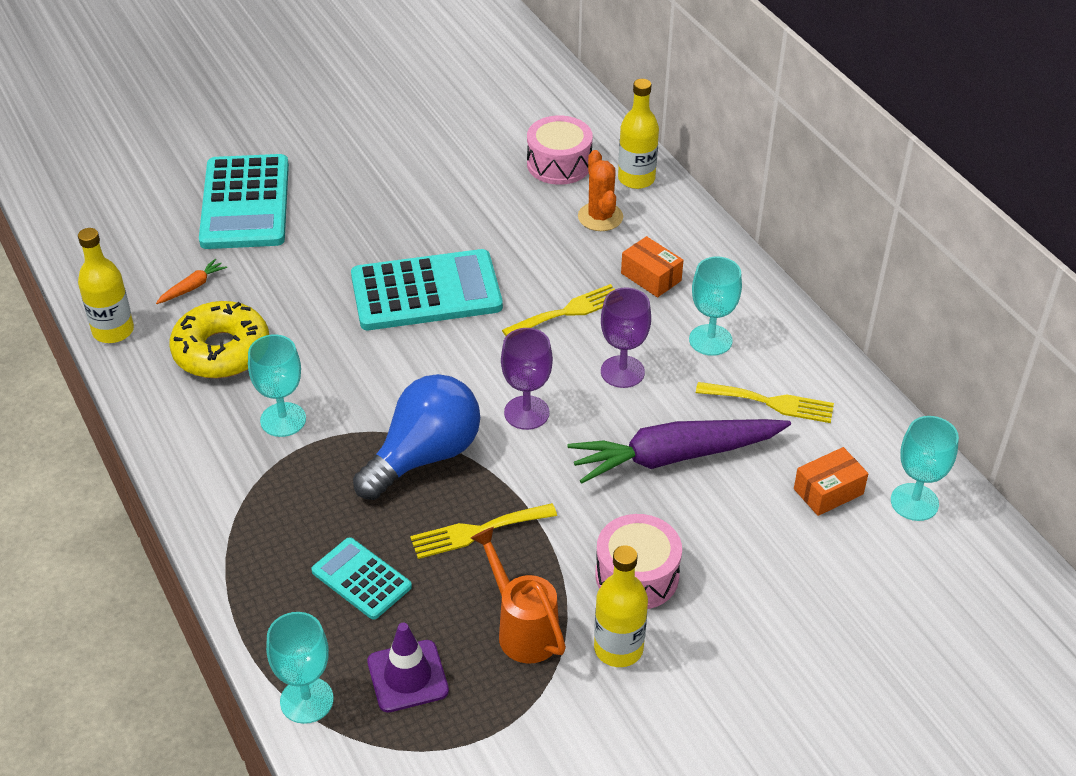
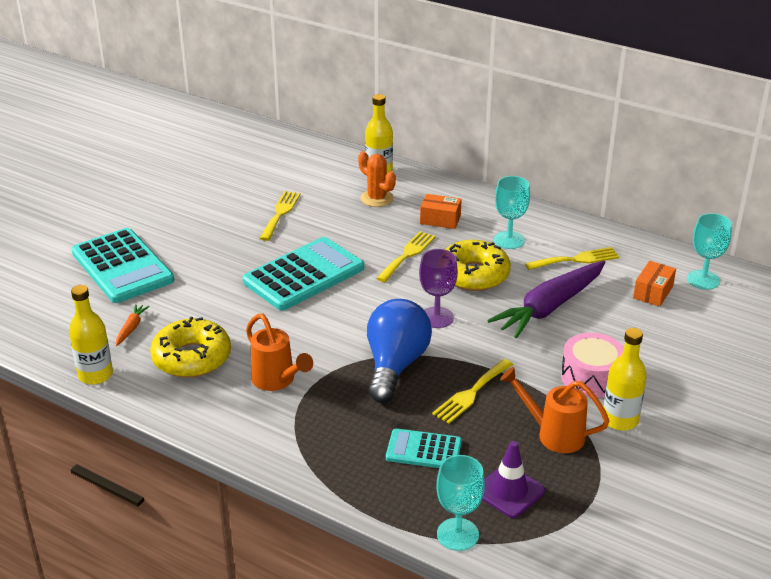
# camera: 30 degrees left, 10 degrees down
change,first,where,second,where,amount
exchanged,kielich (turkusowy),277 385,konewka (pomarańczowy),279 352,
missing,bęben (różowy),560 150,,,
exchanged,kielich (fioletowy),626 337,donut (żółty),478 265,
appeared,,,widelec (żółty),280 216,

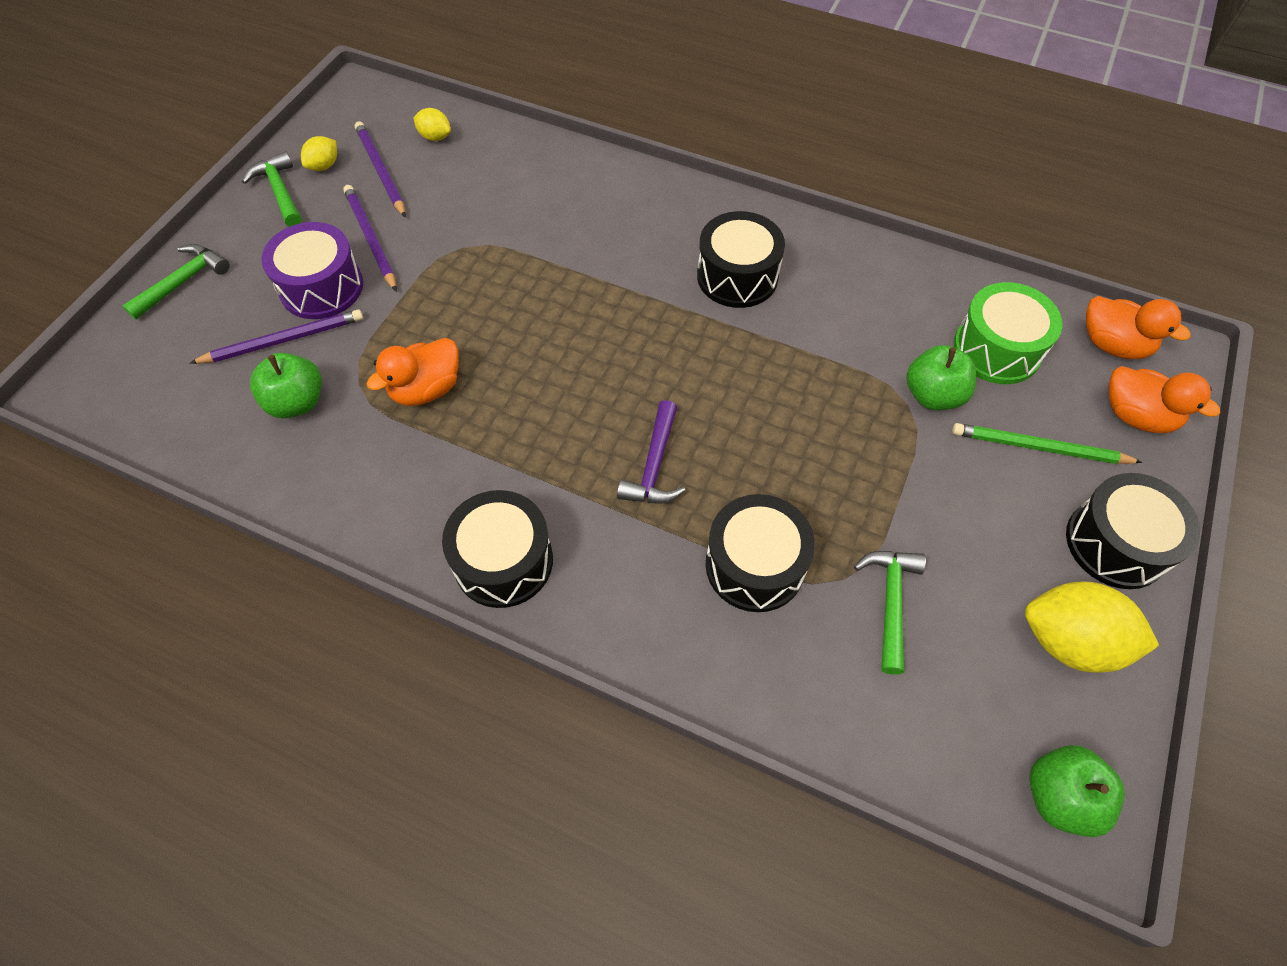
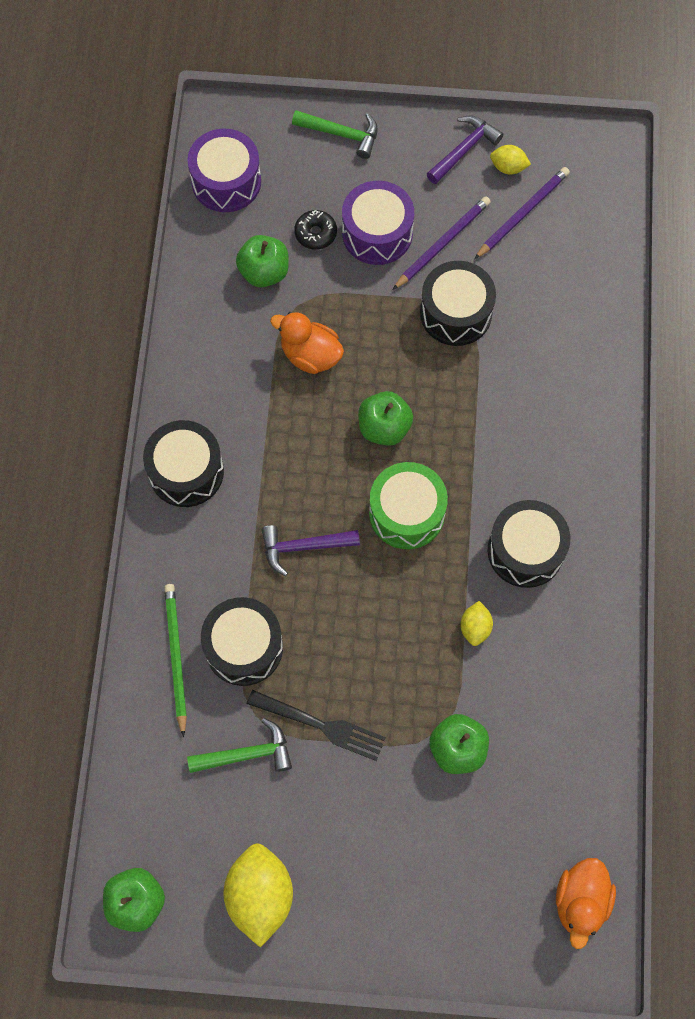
# camera: 70 degrees right, 10 degrees up
change,first,where,second,where,amount
exchanged,ołówek (fioletowy),276 336,donut (czarny),315 230,
colour,młotek (zielony),272 189,młotek (fioletowy),465 150,
relocated,cytryna (żółty),432 124,,476 623,
relocated,ołówek (zielony),1047 443,,175 660,
relocated,bęben (zielony),1008 333,,408 505,
relocated,bęben (czarny),1133 531,,458 303,
missing,kaczka (pomarańczowy),1164 399,,,
appeared,,,bęben (fioletowy),224 170,
appeared,,,widelec (czarny),316 725,
appeared,,,jabłko (zielony),385 418,

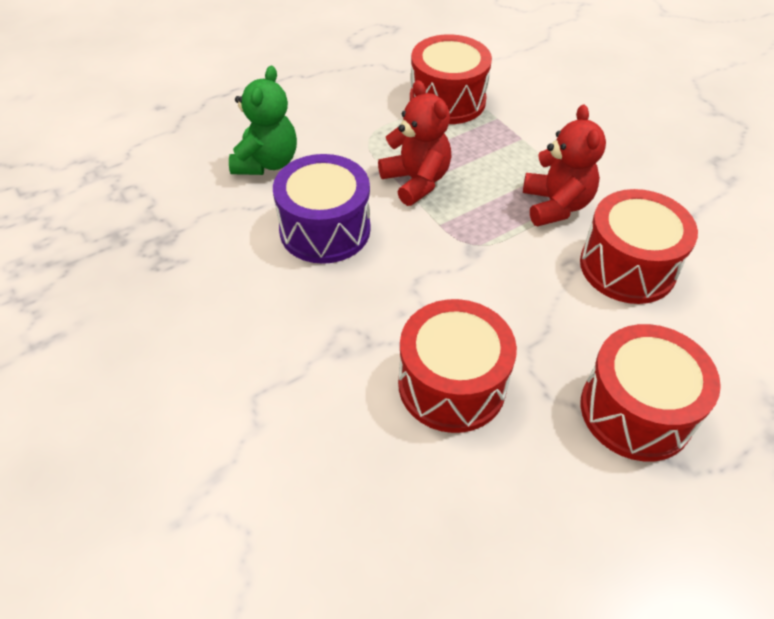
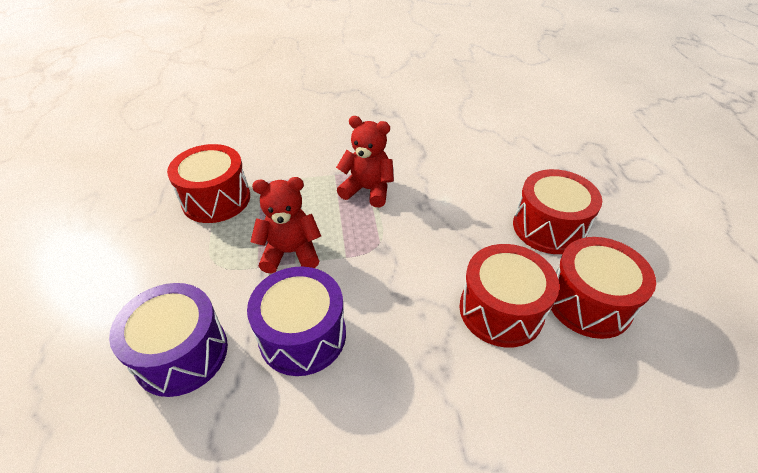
# camera: 65 degrees left, 5 degrees down
change,first,where,second,where,amount
exchanged,miś (zielony),263 120,bęben (fioletowy),168 340,
relocated,bęben (czerwony),639 246,,603 288,

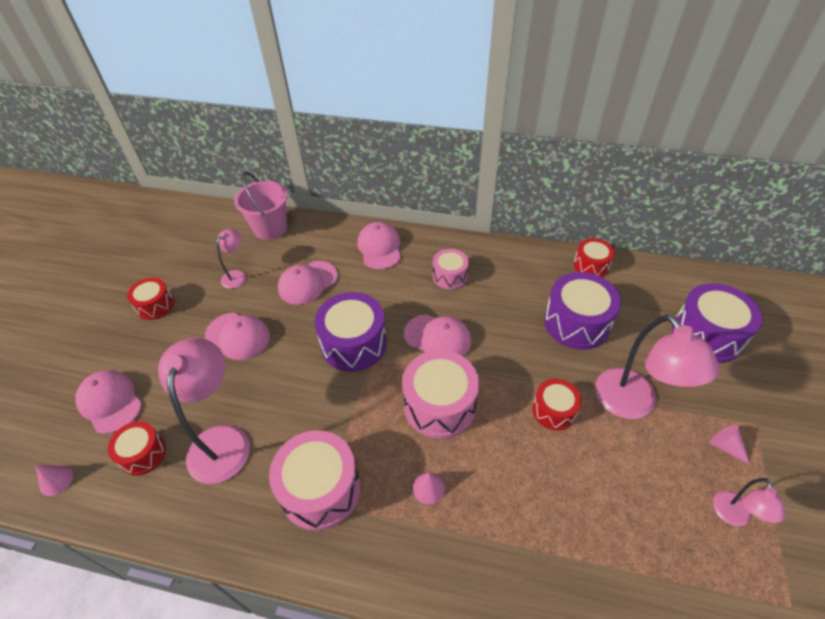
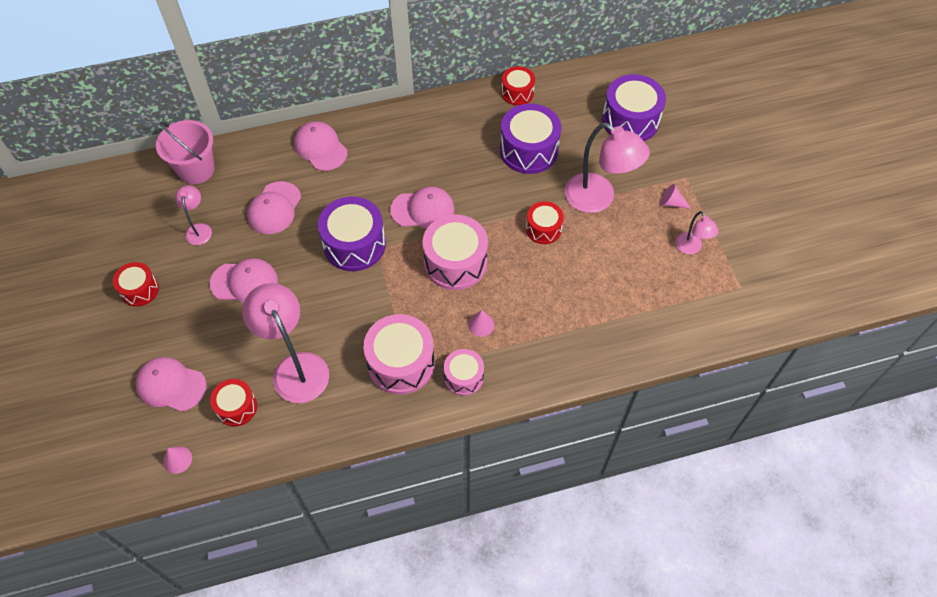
# camera: 30 degrees left, 10 degrees up
change,first,where,second,where,amount
relocated,bęben (różowy),451 269,,464 372,

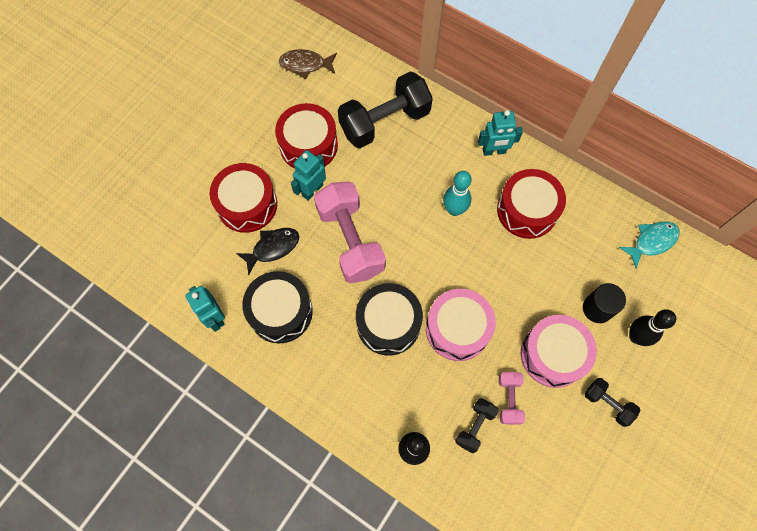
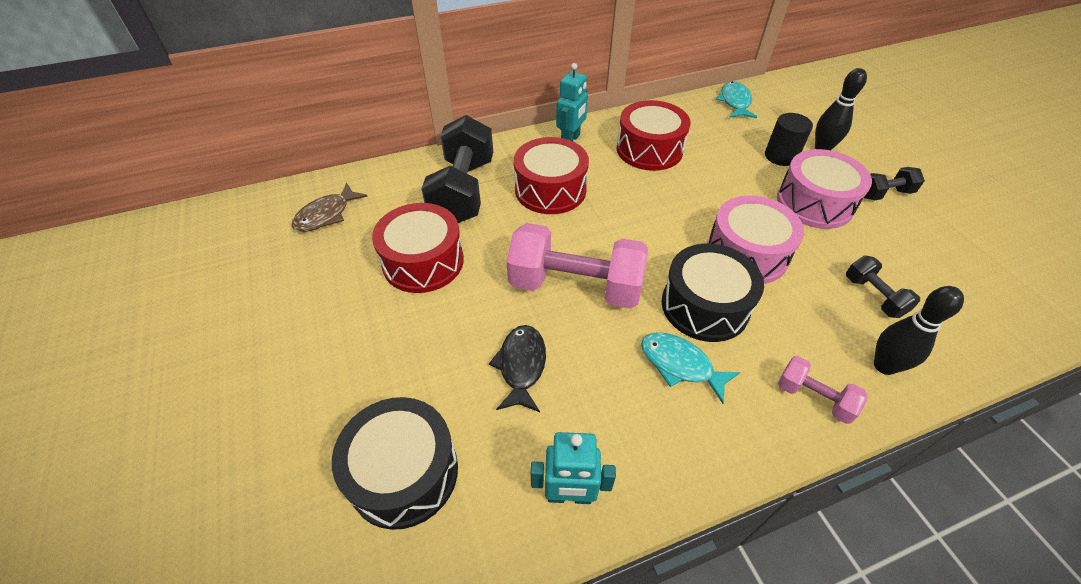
# camera: 55 degrees left, 20 degrees down
change,first,where,second,where,amount
relocated,bęben (czerwony),243 198,,551 175,
relocated,bęben (czarny),277 307,,395 463,
missing,robot (turkusowy),308 175,,,
missing,kręgiel (turkusowy),457 193,,,
relocated,hantel (różowy),512 398,,822 390,
appeared,,,ryba (turkusowy),690 368,

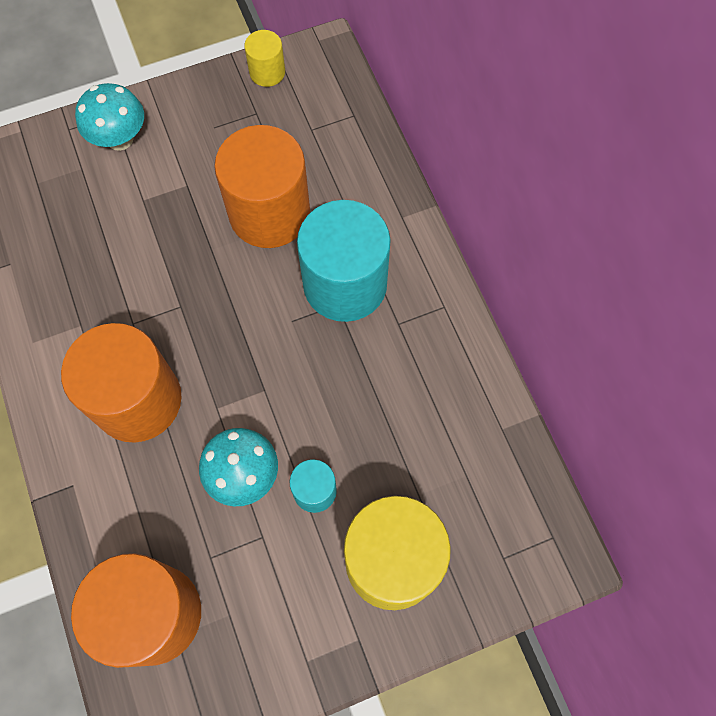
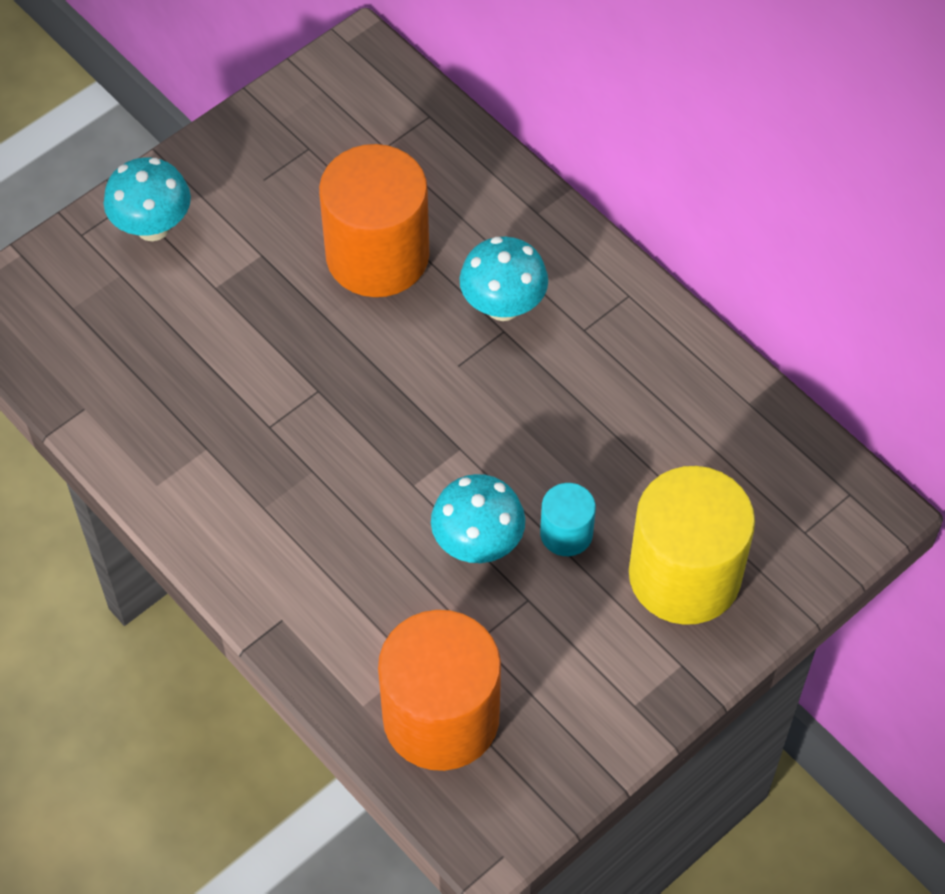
# camera: 20 degrees left, 10 degrees down
change,first,where,second,where,amount
missing,walec (pomarańczowy),121 383,,,
missing,walec (żółty),264 58,,,
exchanged,walec (turkusowy),344 261,grzyb (turkusowy),503 279,

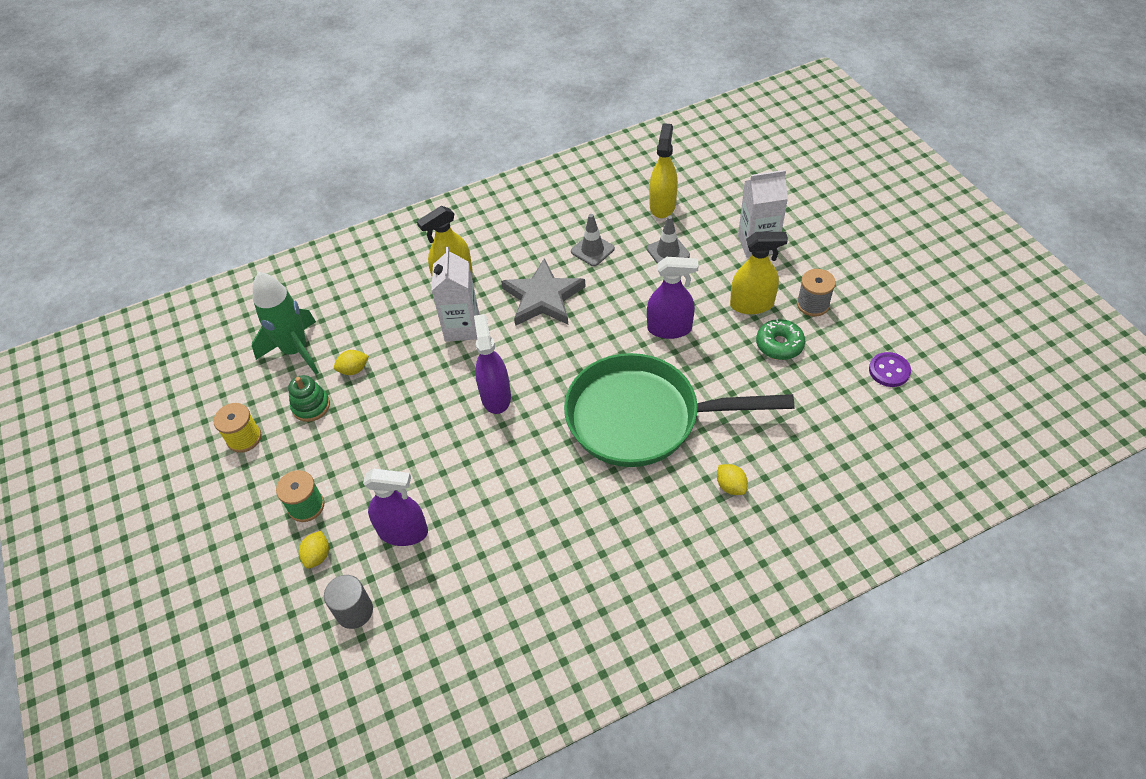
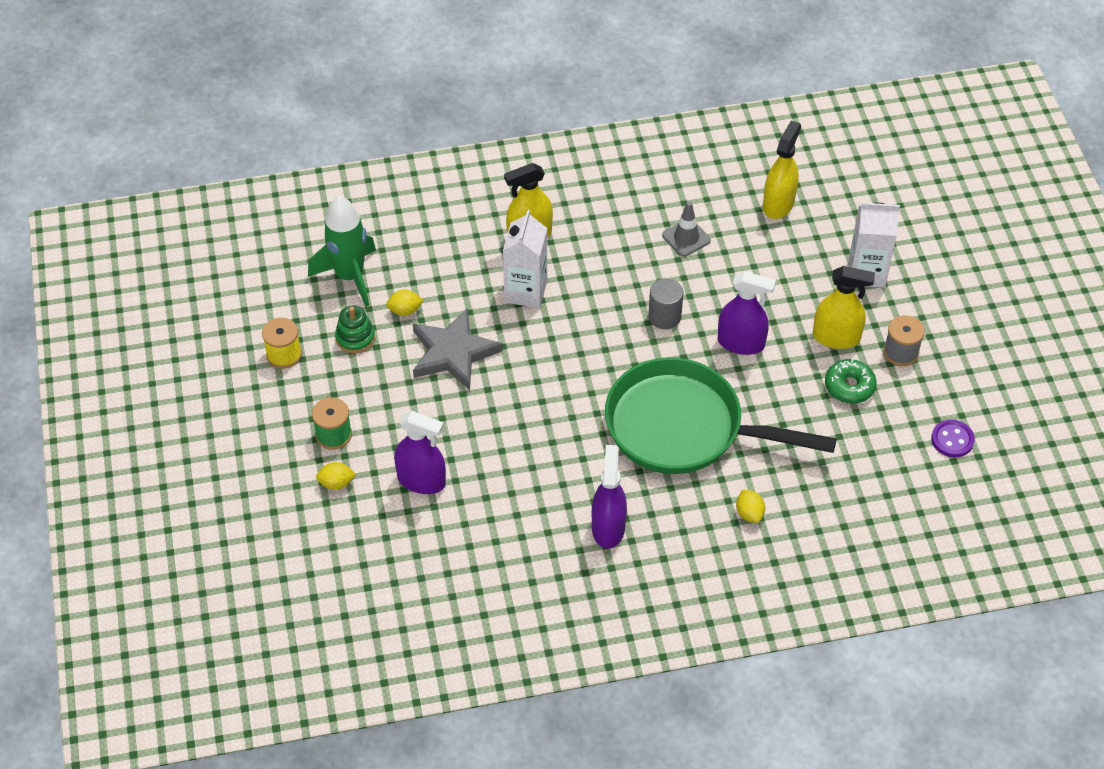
# camera: 10 degrees right, 0 degrees up
change,first,where,second,where,amount
spun,cytryna (żółty),314 550,,336 476,60 degrees clockwise
relocated,walec (szary),348 602,,665 304,
relocated,spryskiwacz (fioletowy),492 364,,609 497,
relocated,gwiazda (szary),543 292,,458 349,
missing,pachołek (szary),668 239,,,

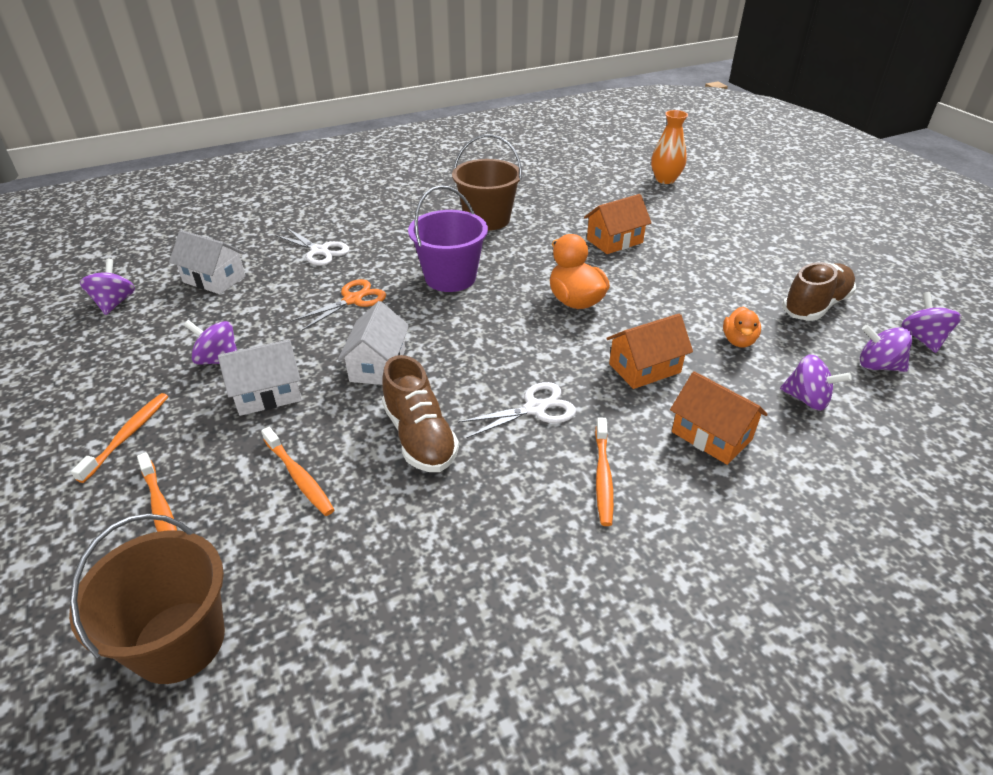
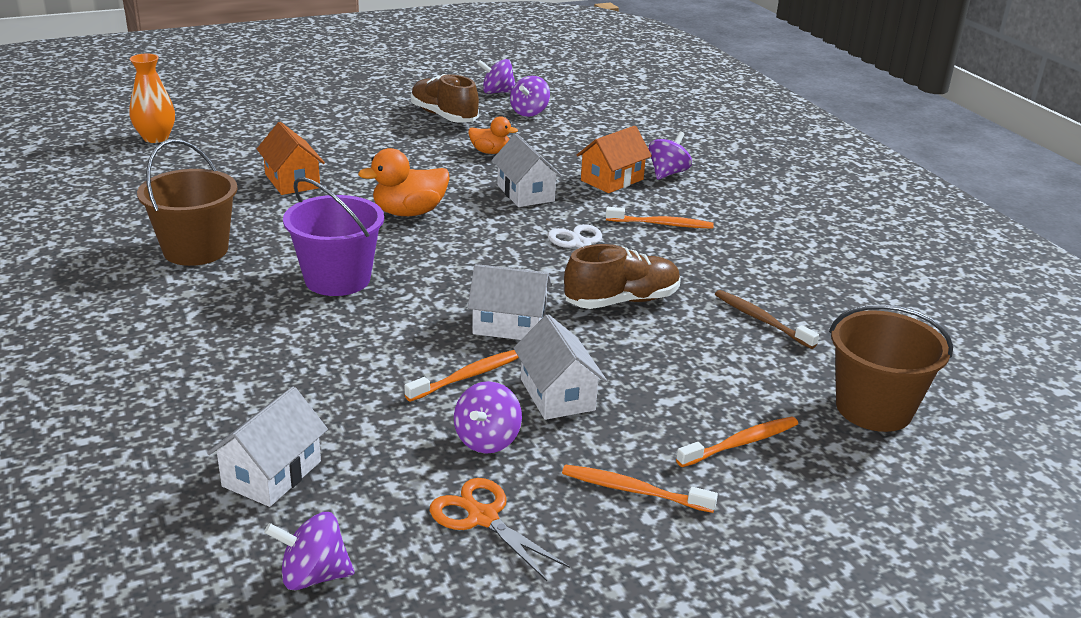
# camera: 90 degrees left, 10 degrees down
change,first,where,second,where,amount
relocated,szczoteczka do zębów (pomarańczowy),298 471,,461 376,
missing,nożyczki (biały),311 247,,,
relocated,nożyczki (pomarańczowy),338 305,,500 529,
colour,domek (pomarańczowy),649 351,domek (biały),527 170,
relocated,bączek (fioletowy),816 382,,670 155,
appeared,,,szczoteczka do zębów (brązowy),767 319,

